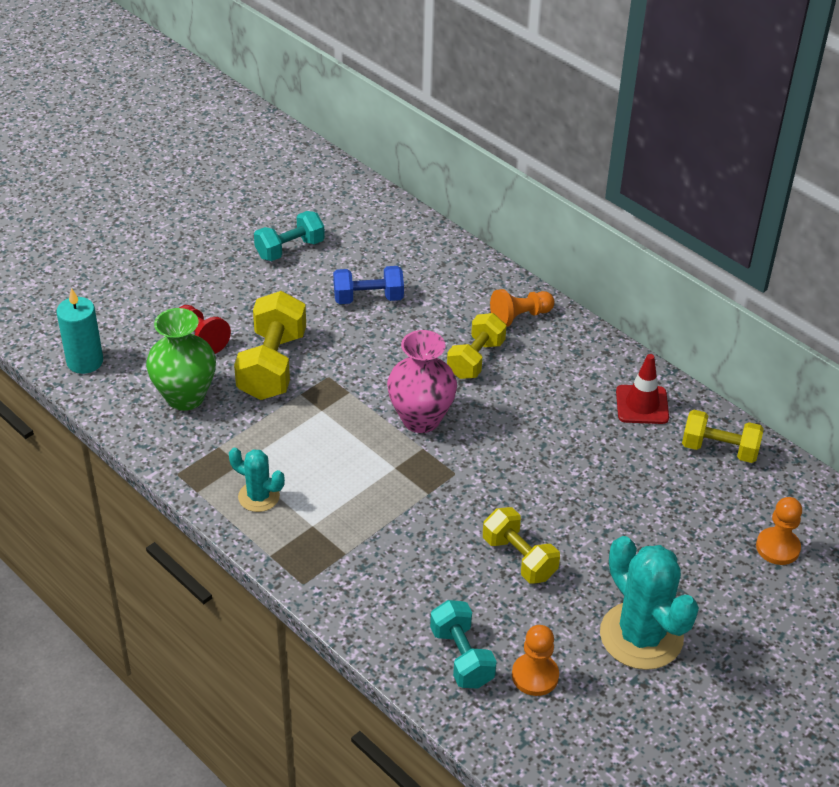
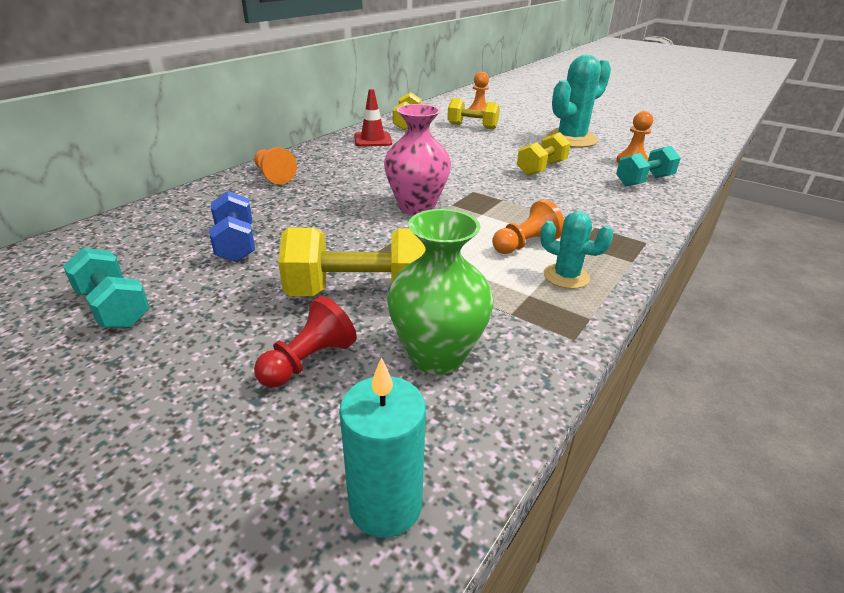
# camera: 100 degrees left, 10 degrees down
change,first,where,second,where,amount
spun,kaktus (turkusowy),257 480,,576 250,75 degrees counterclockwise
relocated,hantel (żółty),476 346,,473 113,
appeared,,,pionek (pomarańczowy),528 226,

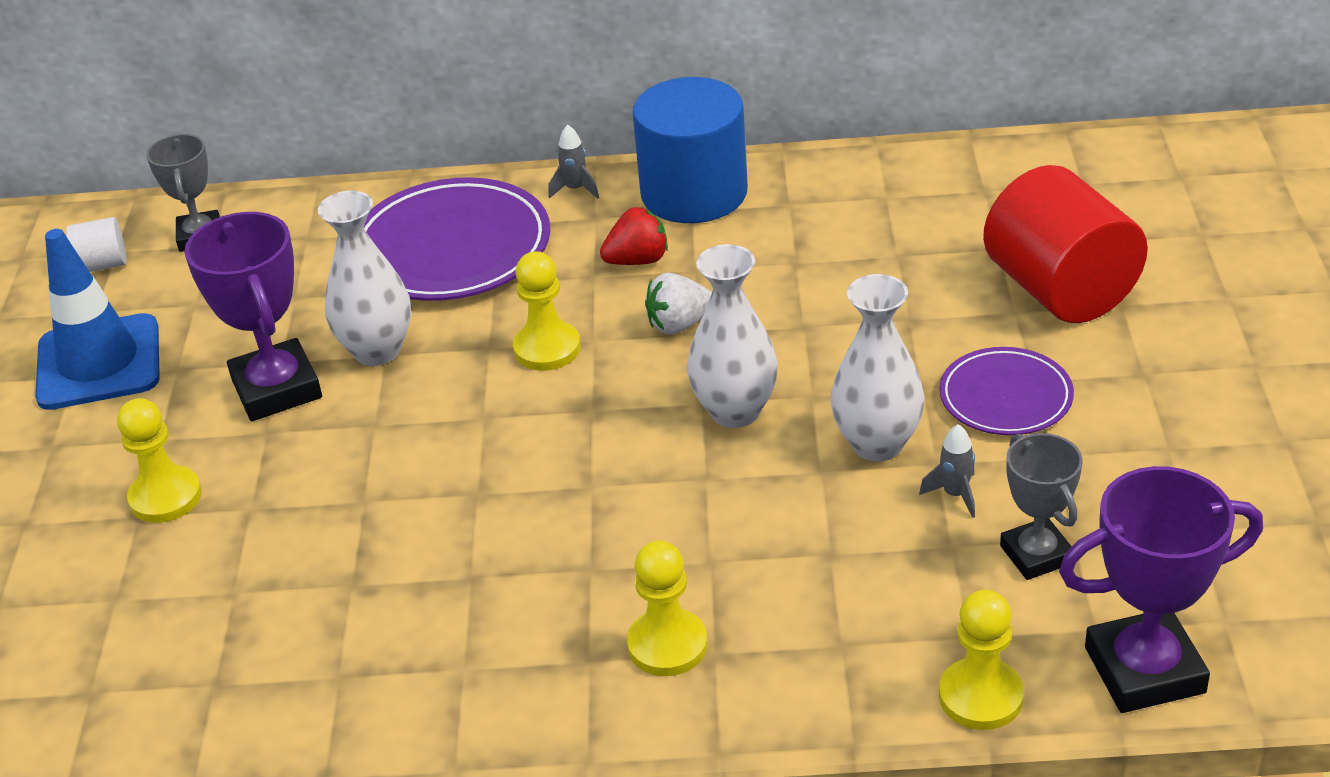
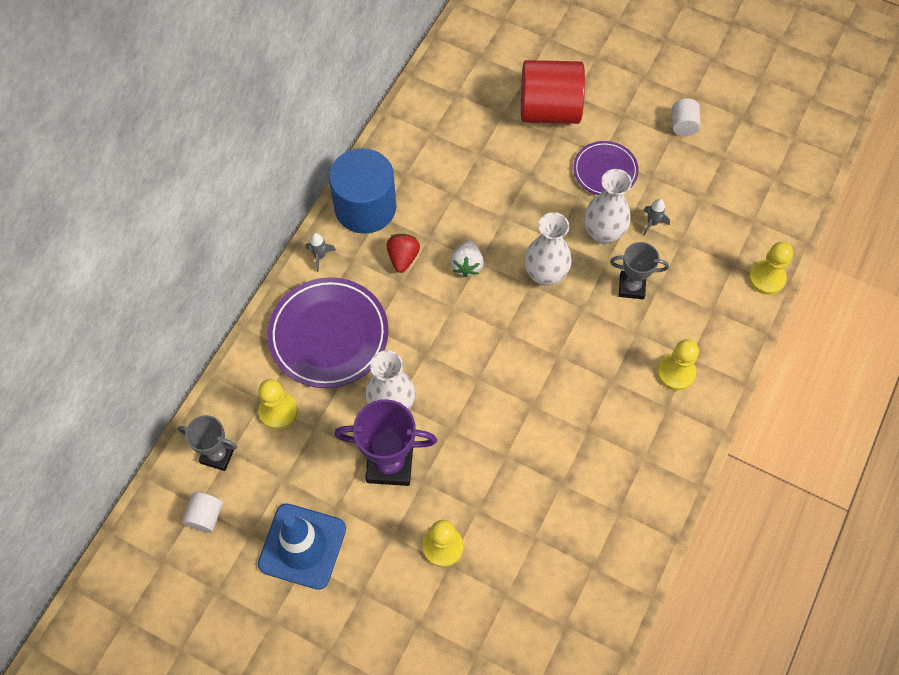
# camera: 65 degrees left, 25 degrees up
change,first,where,second,where,amount
relocated,pionek (żółty),547 311,,278 404,
relocated,puchar (szary),1041 506,,639 270,
missing,puchar (fioletowy),1161 589,,,
appeared,,,walec (biały),686 117,

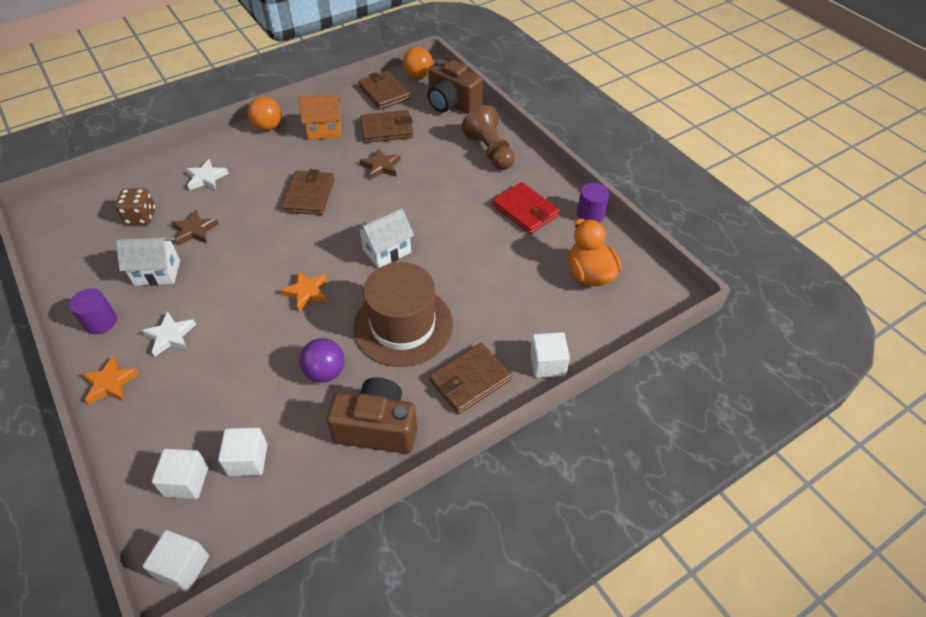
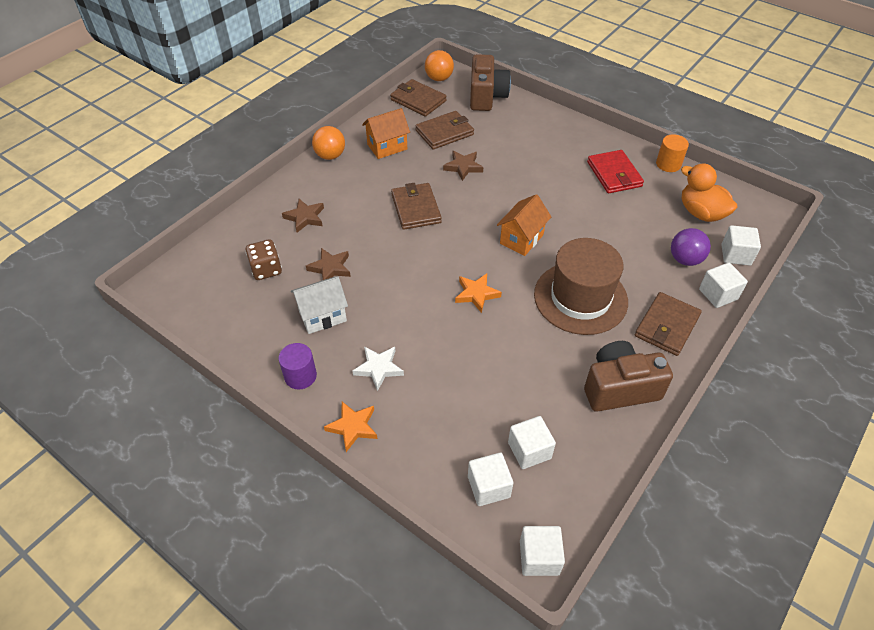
# camera: 20 degrees left, 0 degrees up
change,first,where,second,where,amount
colour,gwiazda (biały),207 174,gwiazda (brązowy),303 216,
relocated,piłka (fioletowy),322 360,,691 247,
colour,domek (biały),385 238,domek (pomarańczowy),524 225,
spun,aparat fotograficzny (brązowy),455 86,,490 82,105 degrees counterclockwise
missing,pionek (brązowy),488 137,,,
spun,portfel (czerwony),526 208,,615 171,45 degrees clockwise
colour,walec (fioletowy),593 202,walec (pomarańczowy),672 153,
appeared,,,sześcian (biały),741 245,

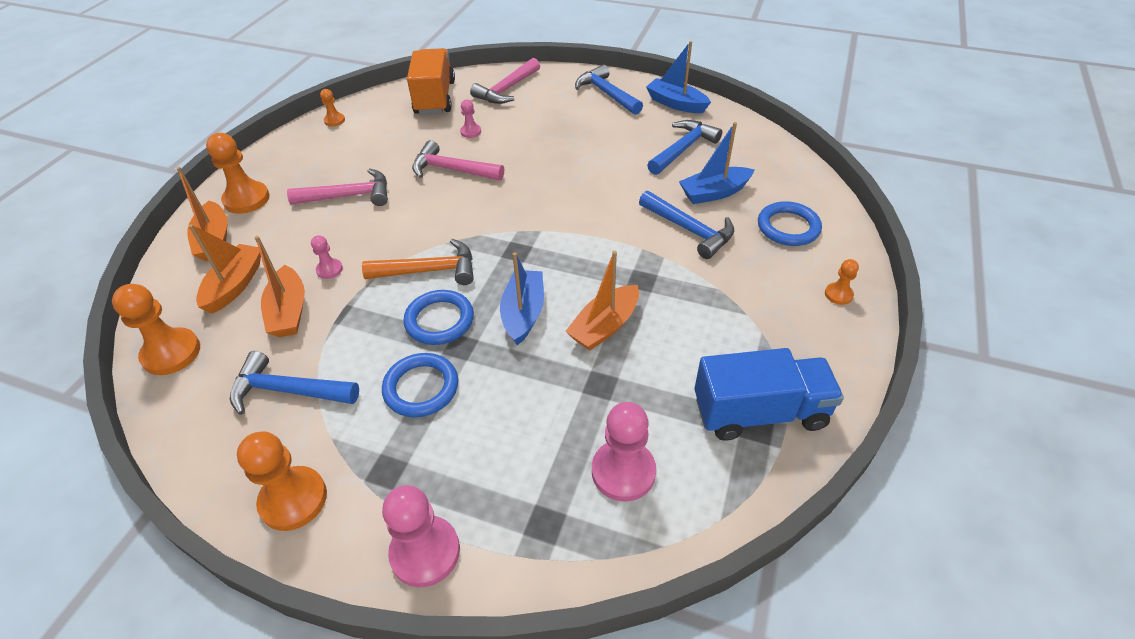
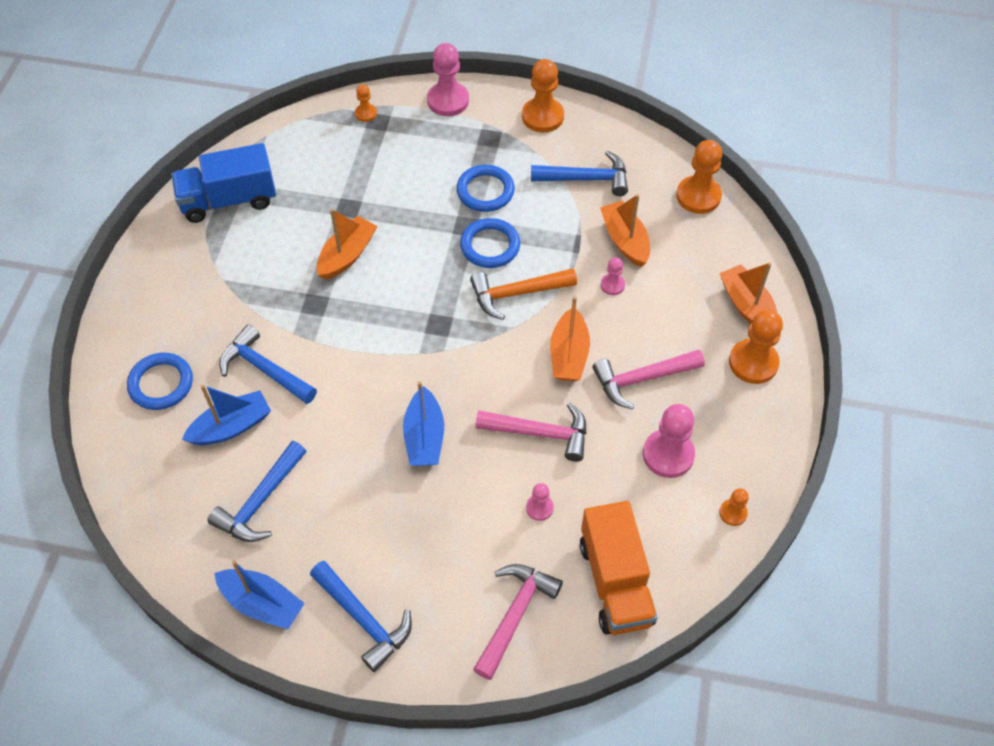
# camera: 170 degrees right, 10 degrees up
change,first,where,second,where,amount
relocated,łódka (pomarańczowy),225 269,,570 338,
relocated,łódka (niebieski),522 298,,423 423,
relocated,pionek (różowy),624 451,,669 441,
relocated,pionek (pomarańczowy),842 282,,366 103,

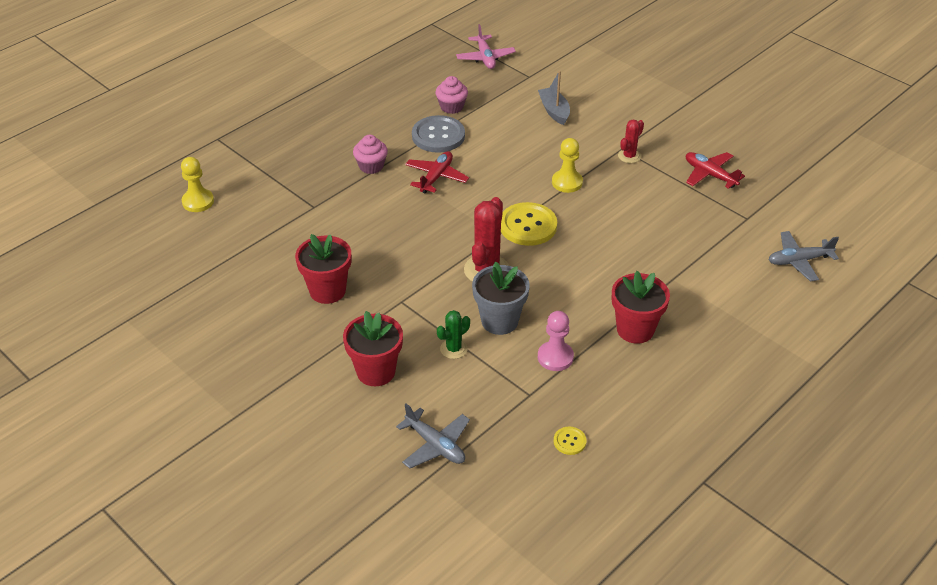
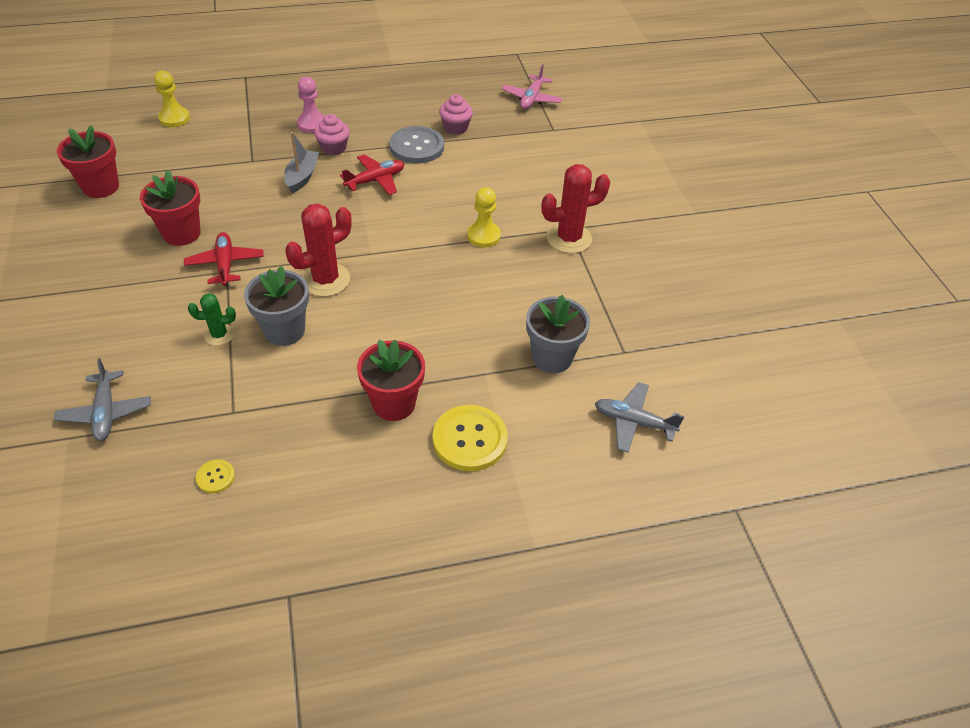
# camera: 30 degrees right, 5 degrees up
change,first,where,second,where,amount
relocated,doniczka (czerwony),373 348,,88 161,
relocated,guzik (żółty),529 224,,470 438,
relocated,łódka (szary),554 98,,301 162,
relocated,pionek (różowy),556 341,,311 105,
size,kaktus (czerwony),631 141,,575 209,x1.79
relocated,samolot (czerwony),715 170,,224 259,
appeared,,,doniczka (szary),558 334,

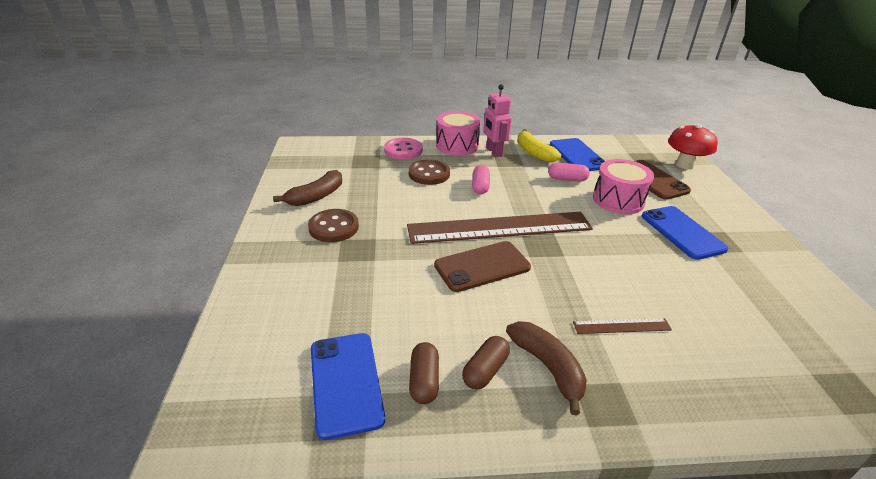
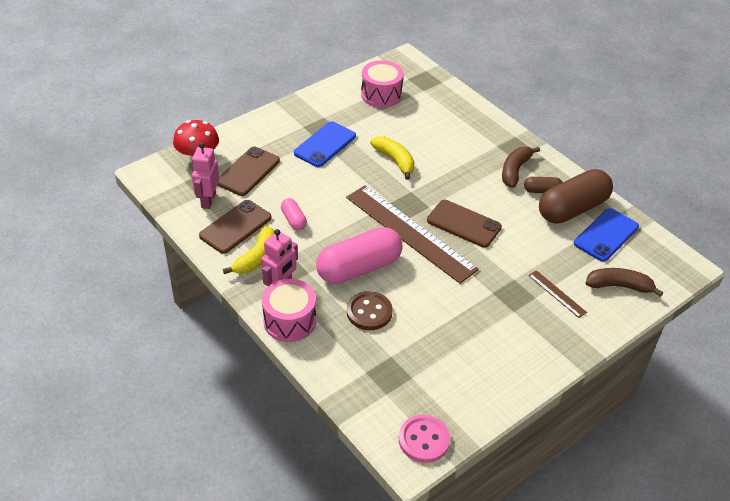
# camera: 125 degrees left, 10 degrees up
change,first,where,second,where,amount
relocated,banan (brązowy),307 188,,624 282,
missing,guzik (brązowy),333 225,,,
relocated,guzik (różowy),403 148,,424 439,
size,kapsułka (brązowy),424 373,,576 196,x2.17
size,kapsułka (różowy),481 179,,359 255,x2.17
colour,telefon (niebieski),577 154,telefon (brązowy),235 227,
relocated,linijka (brązowy),622 326,,557 294,
relocated,bęben (różowy),623 186,,382 84,
appeared,,,robot (różowy),205 176,
appeared,,,banan (żółty),392 158,

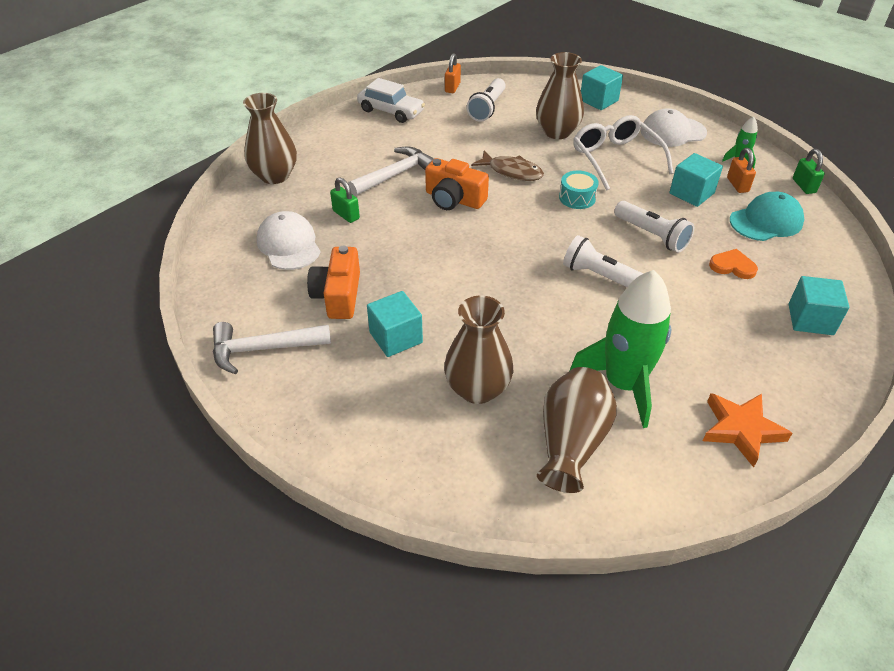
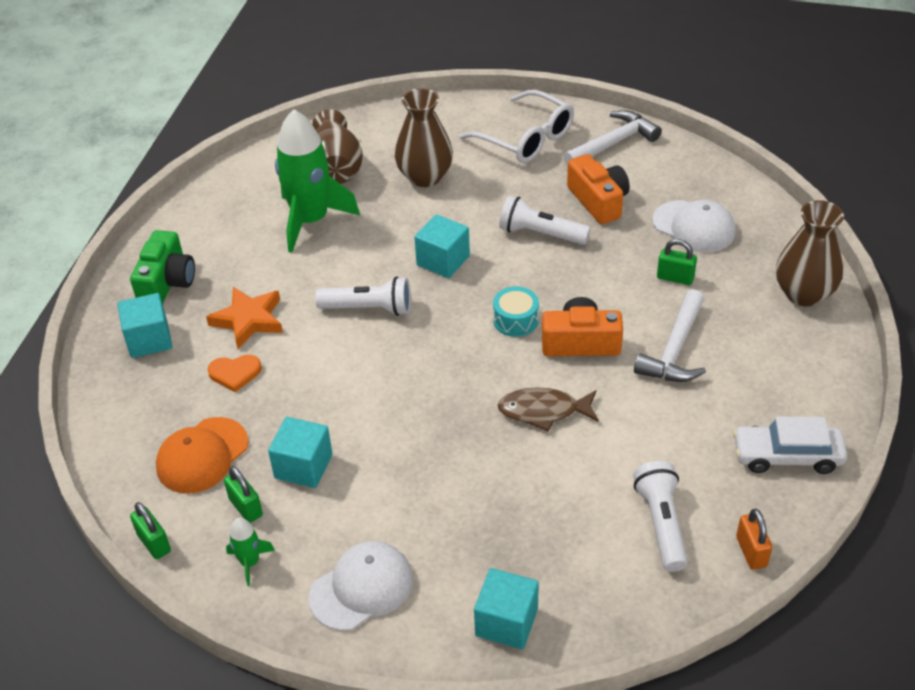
# camera: 155 degrees right, 0 degrees up
change,first,where,second,where,amount
relocated,sześcian (turkusowy),395 324,,442 246,
missing,wazon (brązowy),560 95,,,
relocated,bęben (turkusowy),579 190,,516 311,
relocated,okulary (biały),623 153,,516 126,
relocated,latarka (biały),654 227,,544 220,
relocated,gwiazda (pomarańczowy),747 430,,244 318,
colour,kłódka (pomarańczowy),741 170,kłódka (zielony),243 494,
colour,czapka (turkusowy),767 216,czapka (pomarańczowy),202 455,
appeared,,,aparat fotograficzny (zielony),162 267,

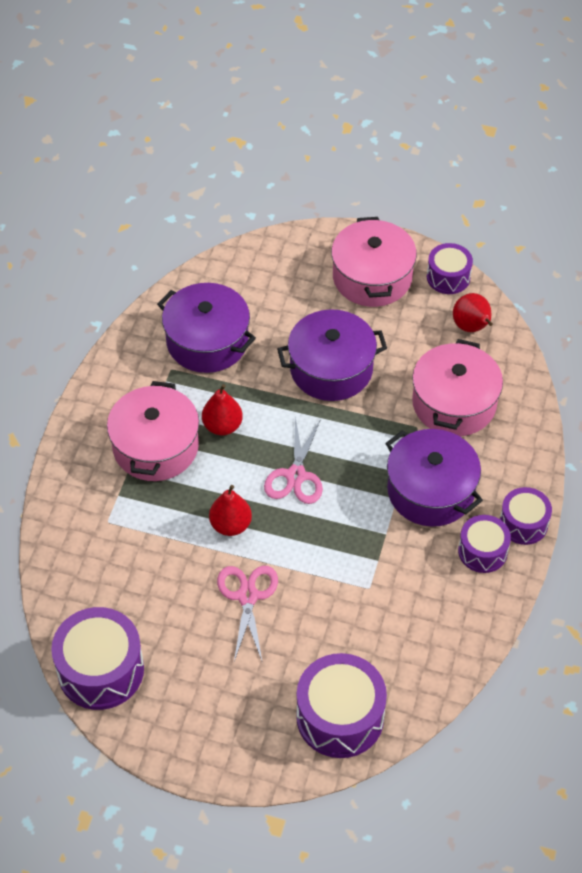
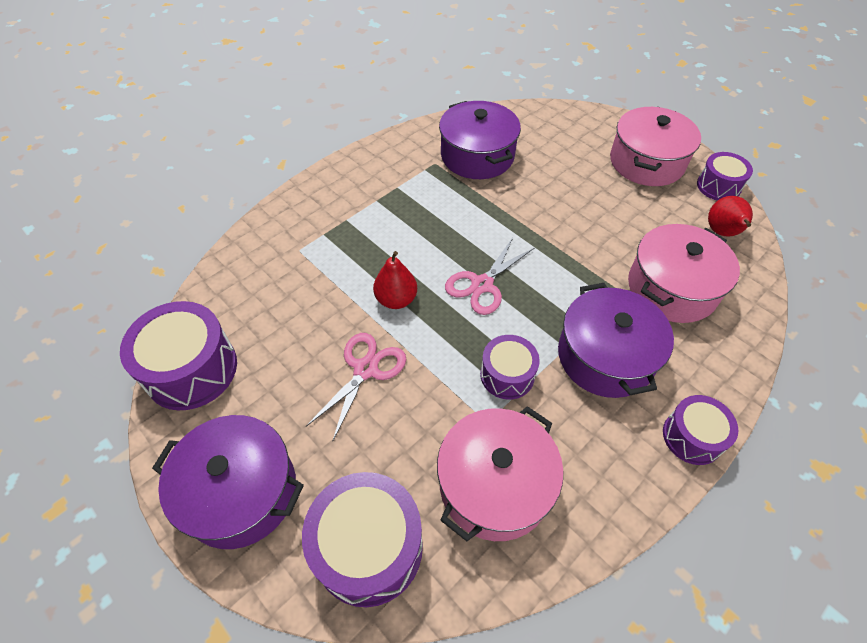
# camera: 30 degrees right, 0 degrees up
change,first,where,second,where,amount
relocated,garnek (różowy),153 431,,500 473,
missing,gruszka (czerwony),222 410,,,
relocated,garnek (fioletowy),332 355,,228 482,
relocated,bęben (fioletowy),484 544,,510 367,

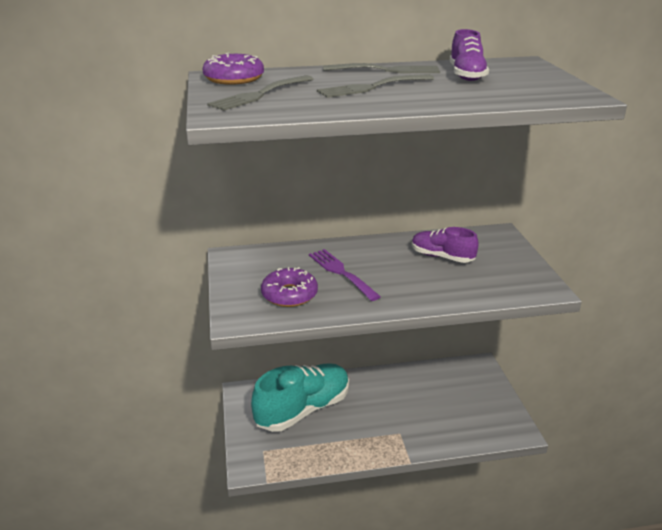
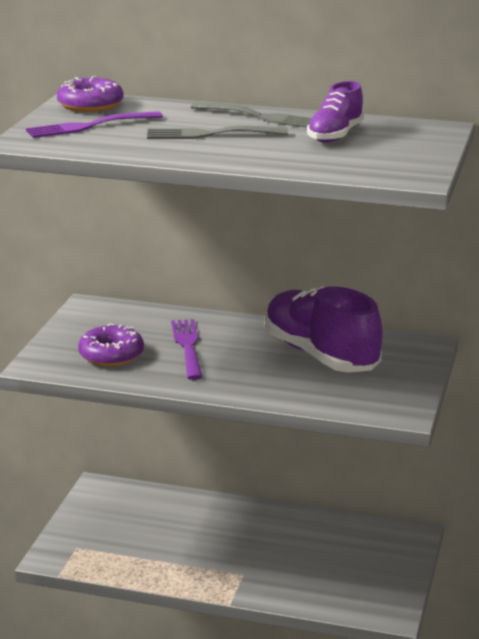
# camera: 25 degrees right, 5 degrees down
change,first,where,second,where,amount
colour,widelec (szary),260 93,widelec (fioletowy),94 124,
missing,but (turkusowy),300 397,,,
size,but (fioletowy),445 245,,324 329,x1.81

